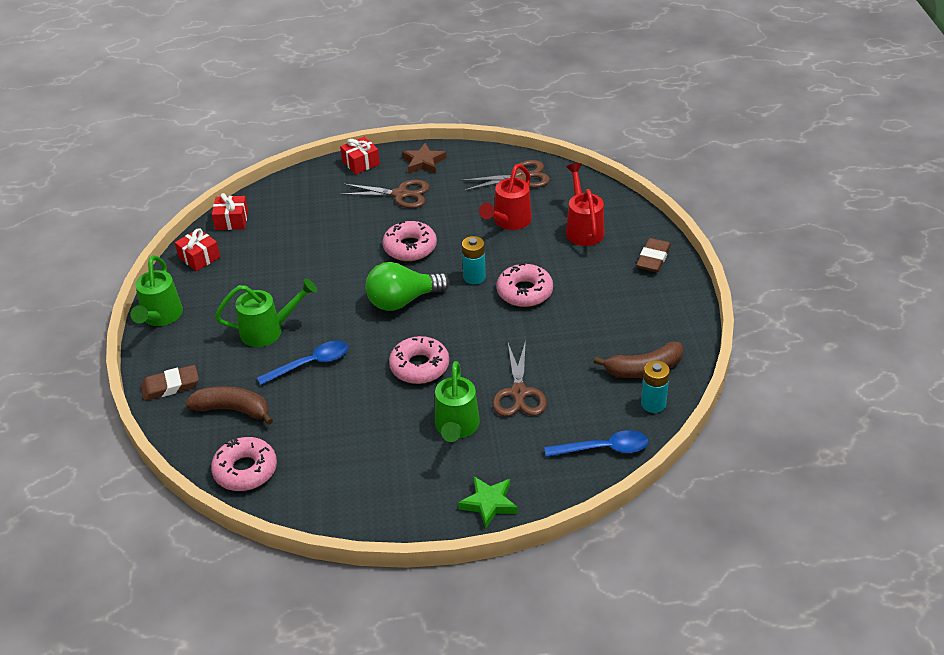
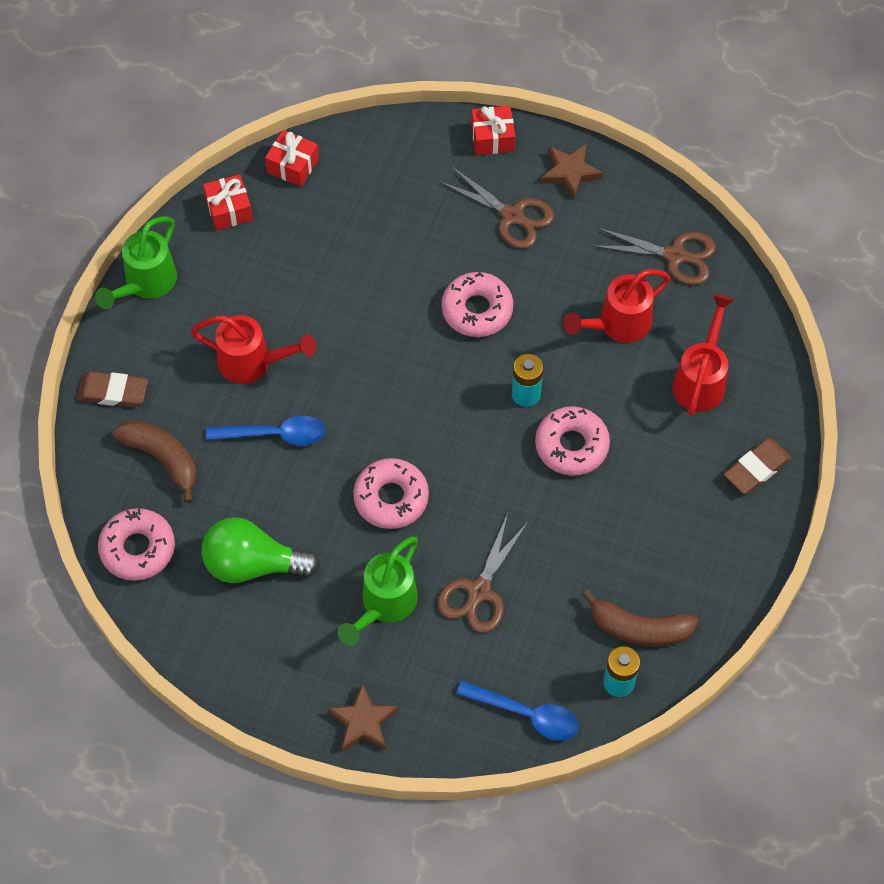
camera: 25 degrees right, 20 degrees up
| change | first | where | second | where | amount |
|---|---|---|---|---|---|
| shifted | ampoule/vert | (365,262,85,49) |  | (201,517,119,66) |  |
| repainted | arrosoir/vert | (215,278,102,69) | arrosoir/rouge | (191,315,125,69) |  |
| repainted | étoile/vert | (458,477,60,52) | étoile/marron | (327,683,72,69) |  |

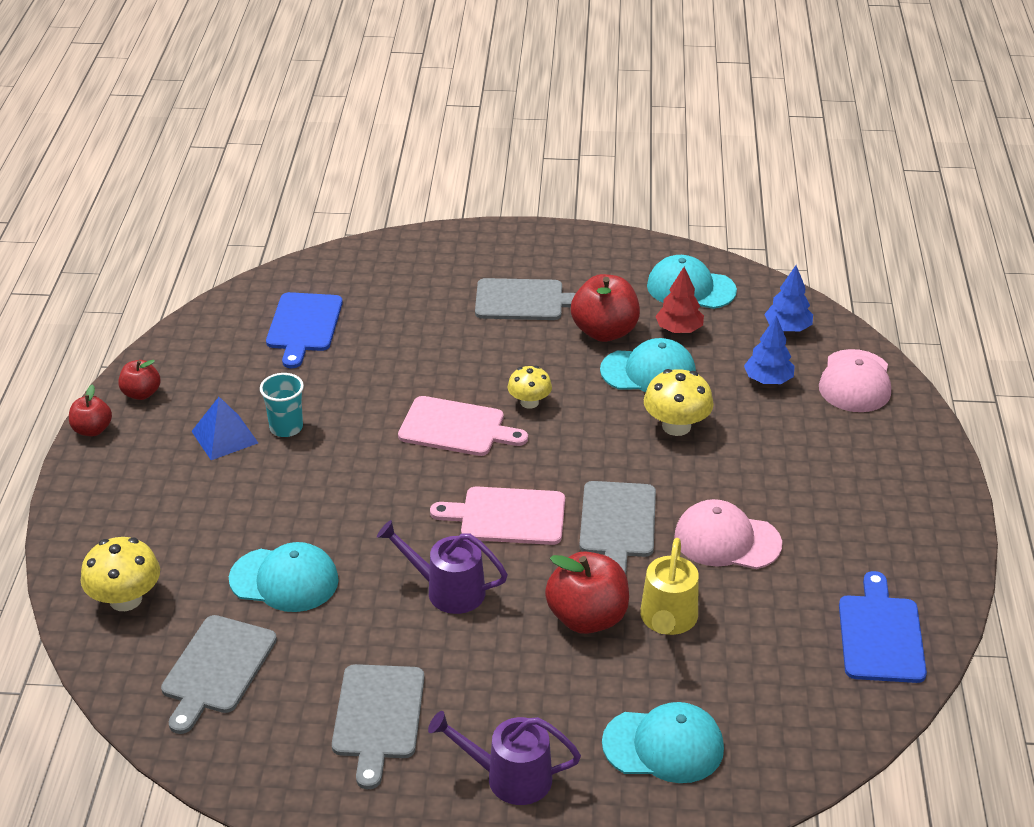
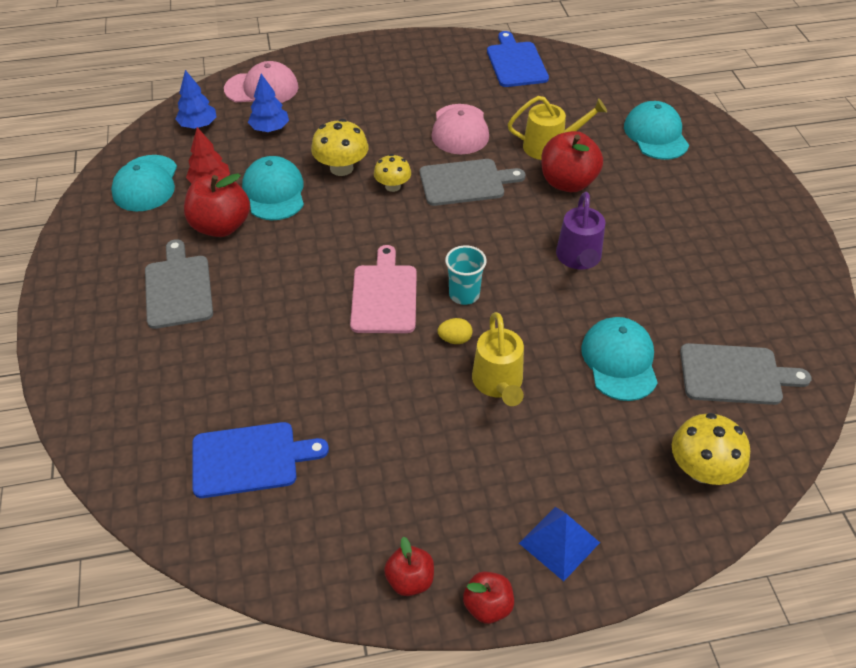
camera: 105 degrees left, 10 degrees up
| change | first | where | second | where | amount |
|---|---|---|---|---|---|
| gone | planche à découper/gris | (332,664,93,125) |  |  |  |
| gone | arrosoir/violet | (428,711,153,94) |  |  |  |
| gone | planche à découper/rose | (430,486,135,59) |  |  |  |
| new |  |  | œuf/jaune | (438,318,34,26) |  |
| new |  |  | arrosoir/jaune | (472,312,52,94) |  |
| shifted | pyramide/bleu | (191,397,67,63) |  | (519,507,81,74) |  |
| shifted | gobelet/turquoise | (260,373,44,64) |  | (445,245,42,60) |  |
| shifted | champignon/jaune | (507,366,45,43) |  | (374,154,37,38) |  |
| rotated | planche à découper/bleu | (839,571,88,112) |  | (487,31,62,56) | 90 degrees clockwise |

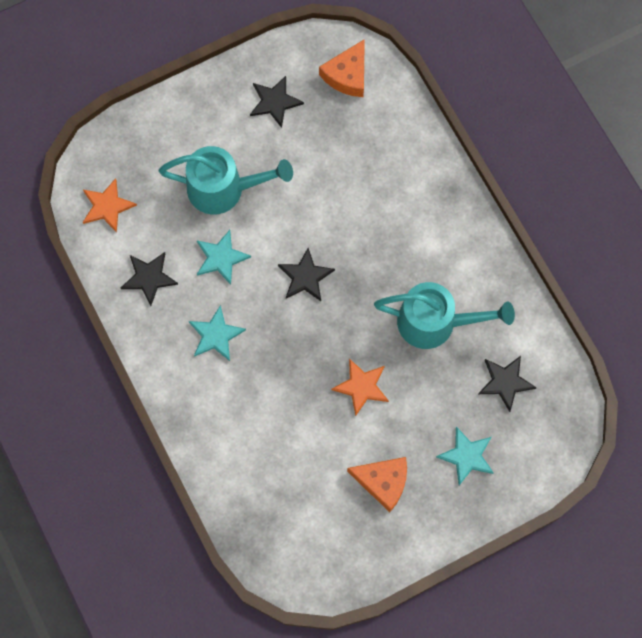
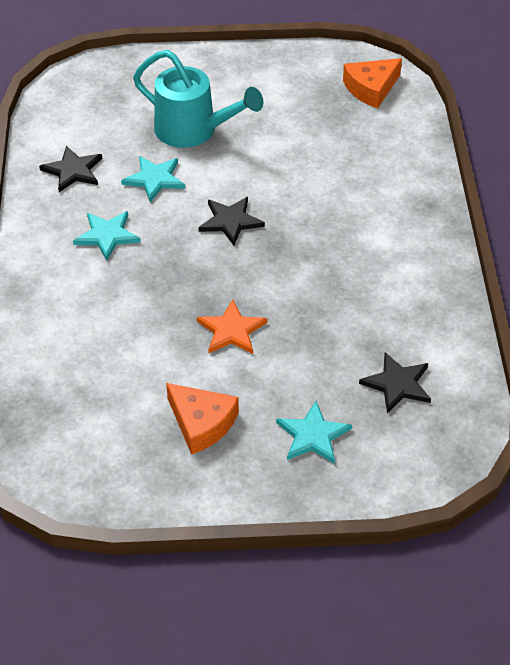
camera: 25 degrees right, 25 degrees down
| change | first | where | second | where | amount |
|---|---|---|---|---|---|
| gone | étoile/orange | (83,178,54,55) |  |  |  |
| gone | étoile/noir | (250,76,54,52) |  |  |  |
| gone | arrosoir/turquoise | (374,282,141,67) |  |  |  |

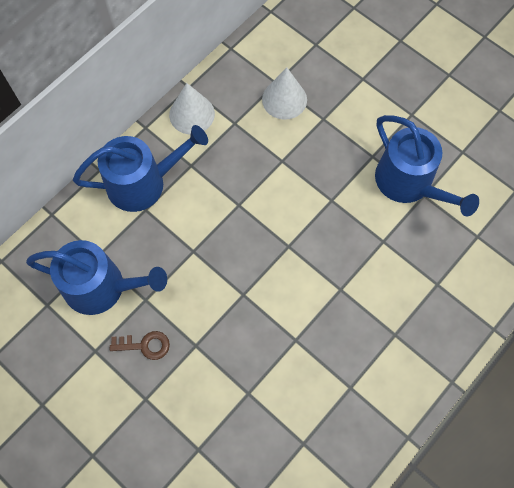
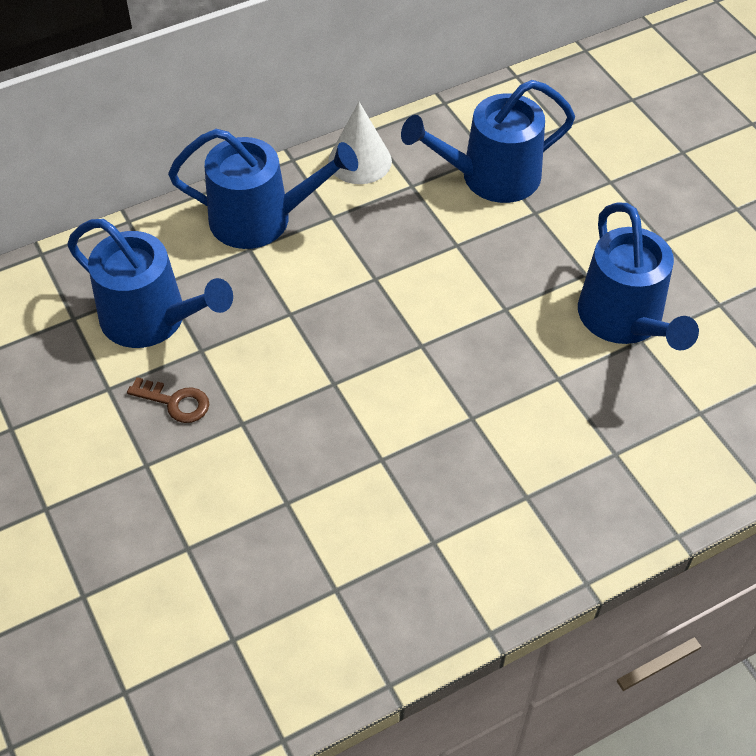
camera: 20 degrees right, 15 degrees down
| change | first | where | second | where | amount |
|---|---|---|---|---|---|
| swapped | cône/blanc | (262,68,45,52) | arrosoir/bleu | (401,80,174,123) |  |

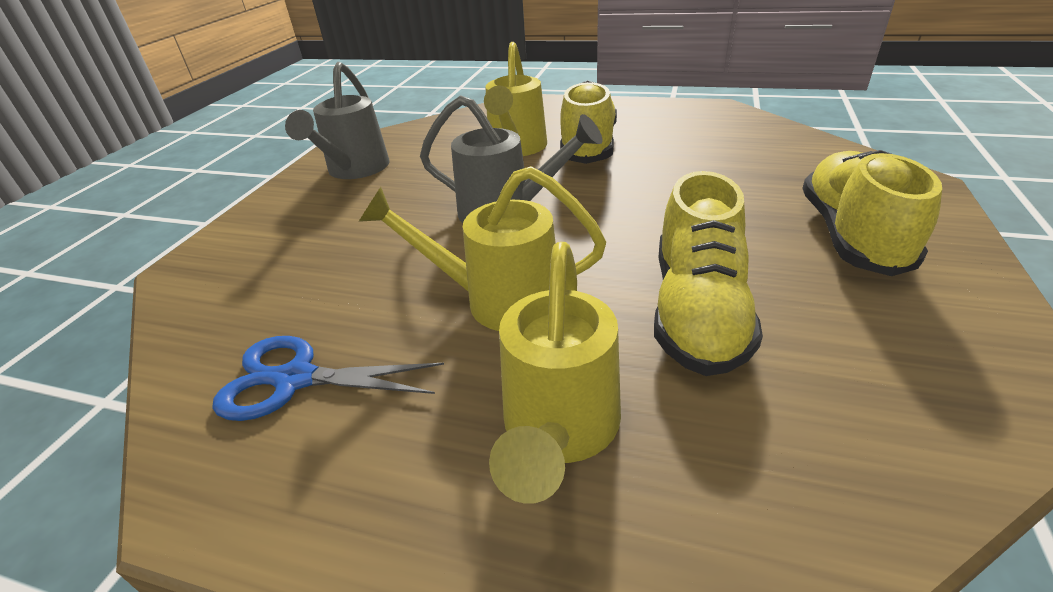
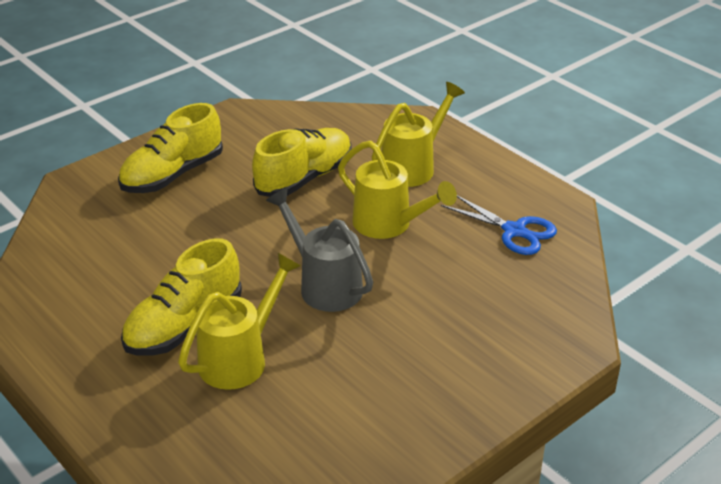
camera: 150 degrees left, 0 degrees up
| change | first | where | second | where | amount |
|---|---|---|---|---|---|
| gone | arrosoir/gris | (285,62,105,117) |  |  |  |

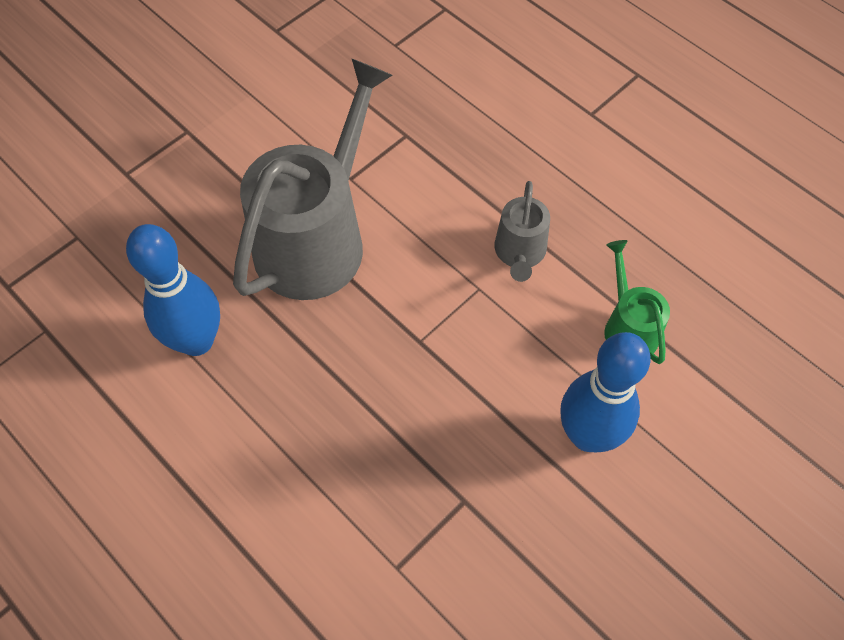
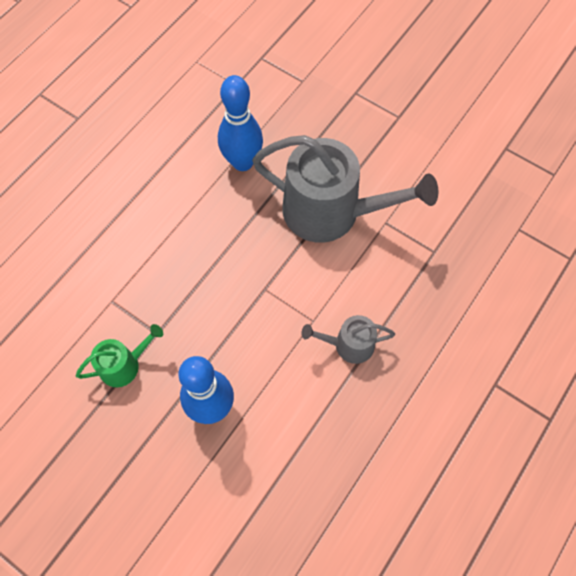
camera: 80 degrees right, 5 degrees up
| change | first | where | second | where | amount |
|---|---|---|---|---|---|
| shifted | arrosoir/vert | (604,240,66,124) |  | (76,324,87,63) |  |

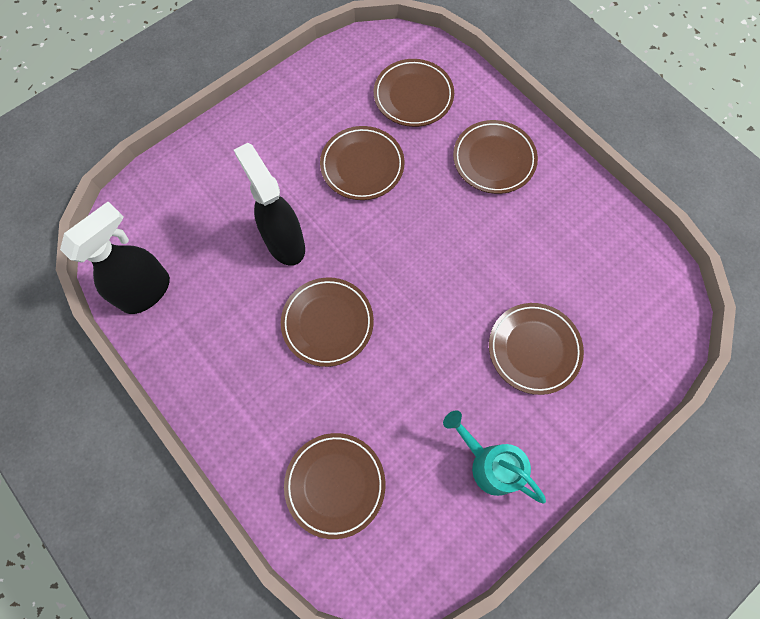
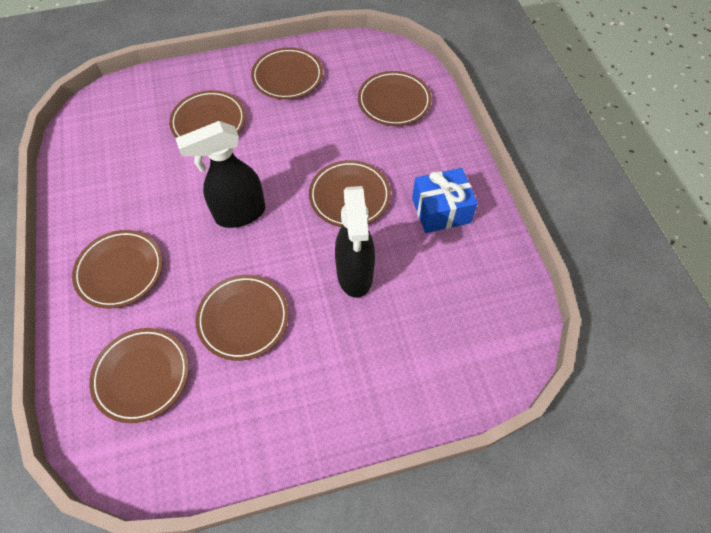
camera: 155 degrees left, 10 degrees down
| change | first | where | second | where | amount |
|---|---|---|---|---|---|
| new |  |  | cadeau/bleu | (412,168,66,65) |  |
| shifted | vaporisateur/noir | (60,202,110,112) |  | (175,121,91,107) |  |
| swapped | arrosoir/turquoise | (443,410,103,93) | assiette/marron | (251,47,72,52) |  |

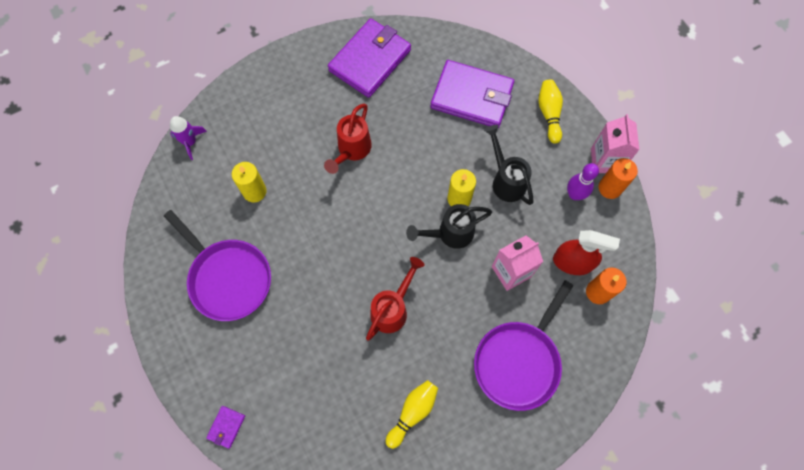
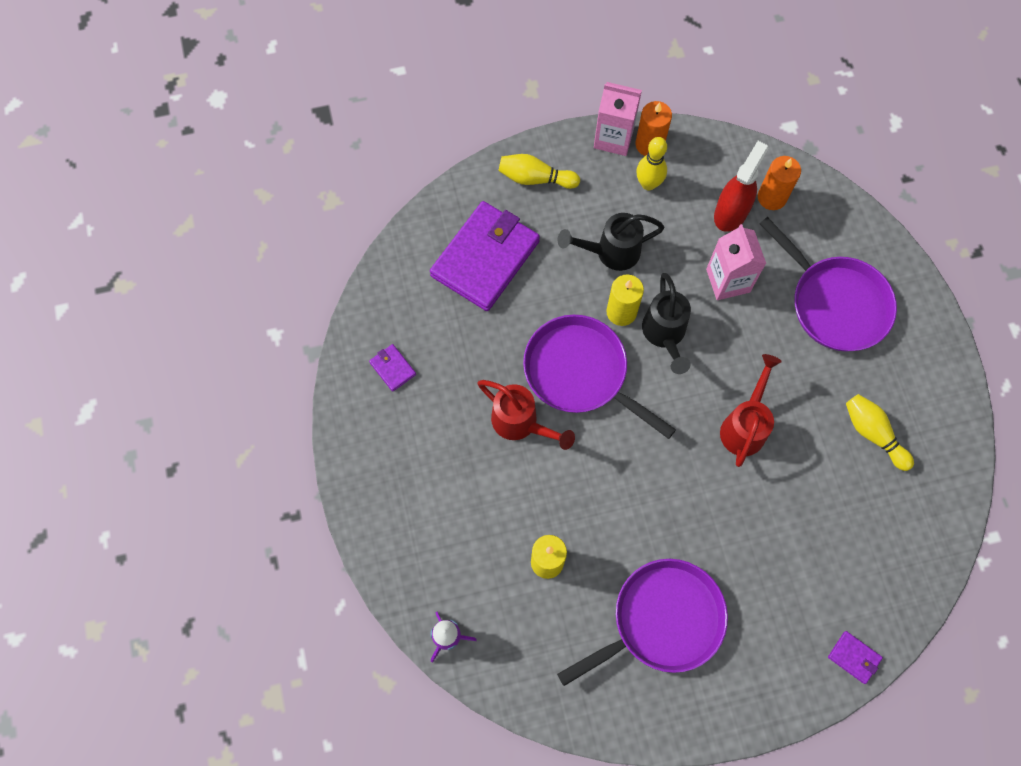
camera: 75 degrees left, 0 degrees up
| change | first | where | second | where | amount |
|---|---|---|---|---|---|
| new |  |  | poêle/violet | (523,315,153,124) |  |
| repainted | quille/violet | (567,163,32,37) | quille/jaune | (636,137,31,54) |  |
| rotated | arrosoir/rouge | (366,257,59,83) |  | (720,354,62,113) | 60 degrees clockwise |
| scaled | portefeuille/violet | (328,18,83,80) |  | (369,344,47,48) | x0.41 |

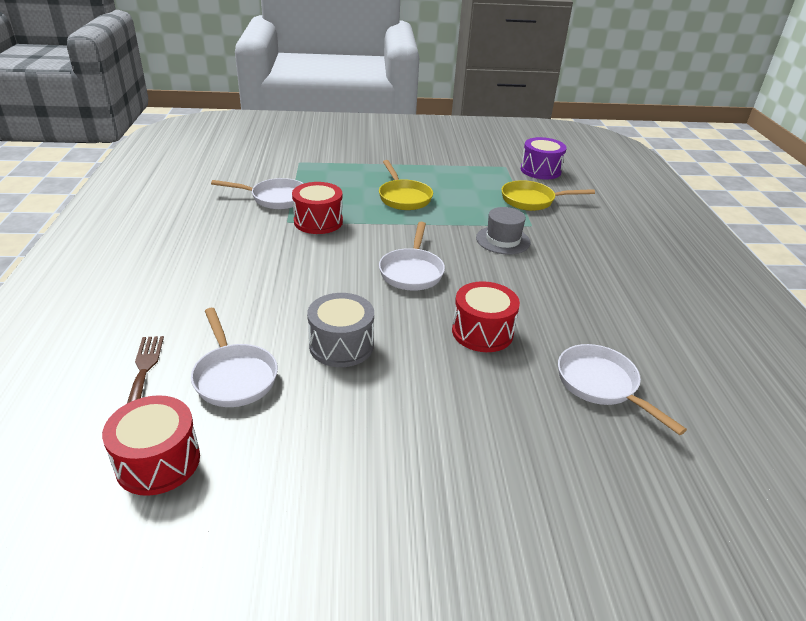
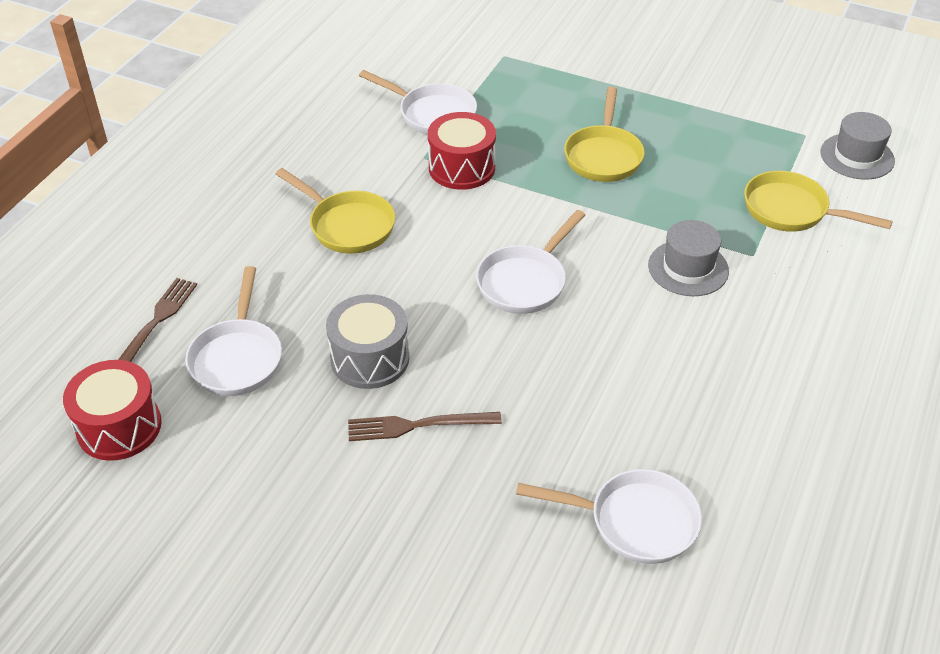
camera: 30 degrees right, 10 degrees up
| change | first | where | second | where | amount |
|---|---|---|---|---|---|
| gone | tambour/rouge | (452,281,68,71) |  |  |  |
| new |  |  | poêle/jaune | (276,168,119,86) |  |
| new |  |  | fourchette/marron | (348,412,154,29) |  |
| swapped | tambour/violet | (521,137,46,42) | chapeau/gris | (821,112,74,68) |  |
| rotated | poêle/blanc | (558,344,129,91) |  | (516,469,186,95) | 105 degrees clockwise |

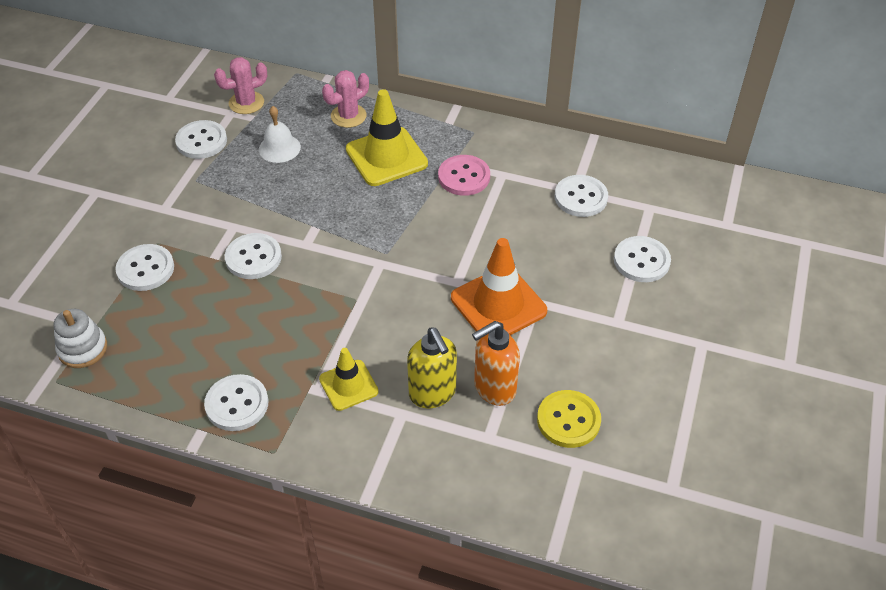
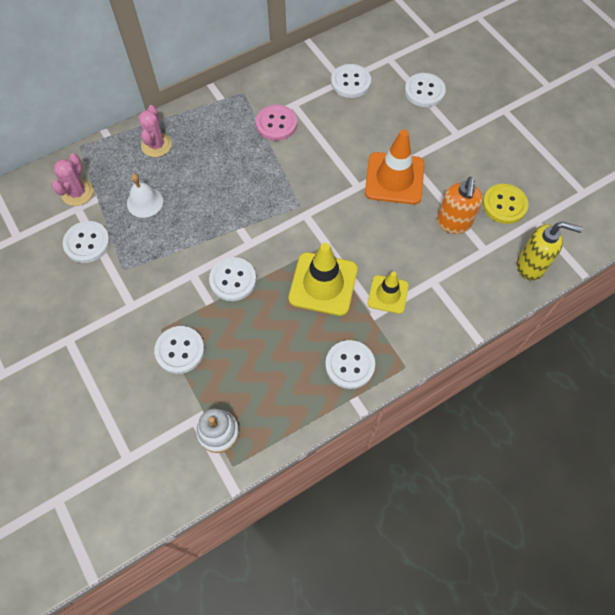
camera: 50 degrees left, 15 degrees up
| change | first | where | second | where | amount |
|---|---|---|---|---|---|
| shifted | cône de chantier/jaune | (346,89,82,97) |  | (289,243,69,73) |  |
| shifted | distributeur de savon/jaune | (407,327,50,81) |  | (517,221,66,60) |  |

